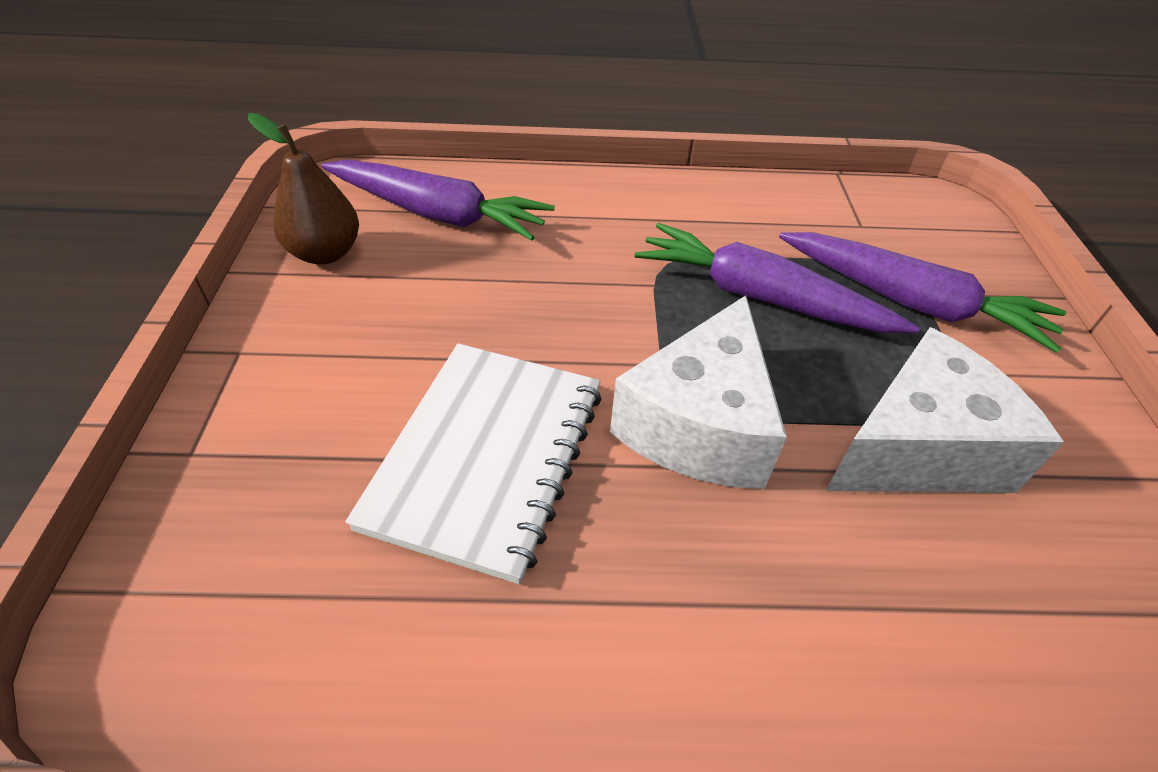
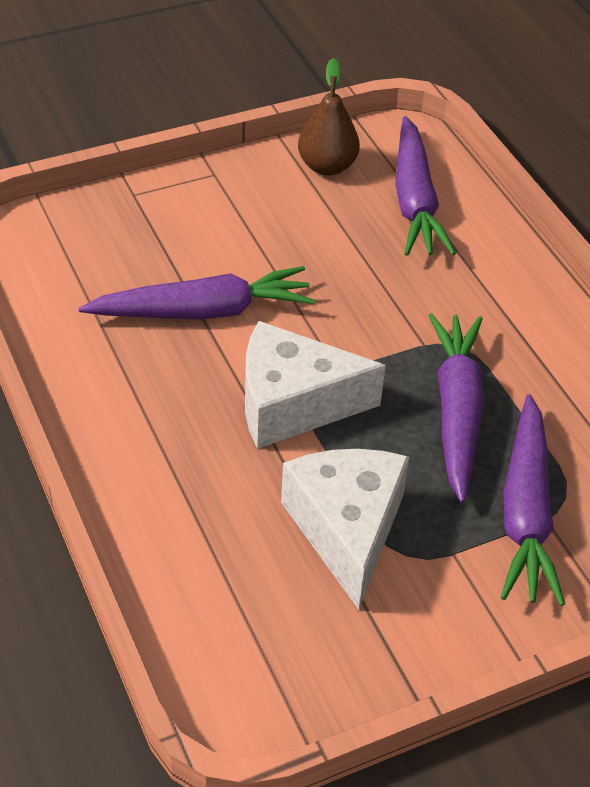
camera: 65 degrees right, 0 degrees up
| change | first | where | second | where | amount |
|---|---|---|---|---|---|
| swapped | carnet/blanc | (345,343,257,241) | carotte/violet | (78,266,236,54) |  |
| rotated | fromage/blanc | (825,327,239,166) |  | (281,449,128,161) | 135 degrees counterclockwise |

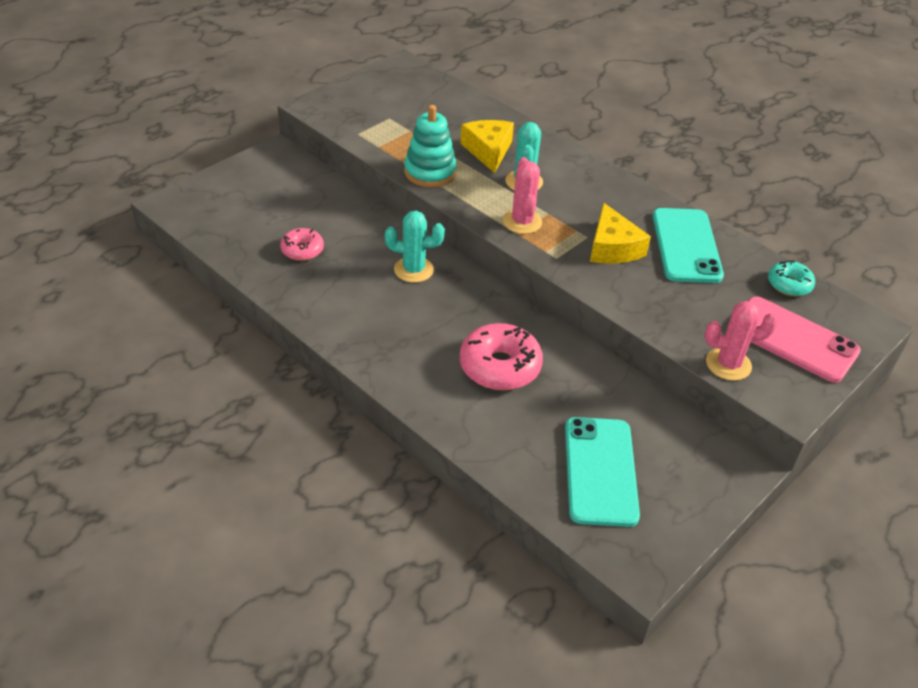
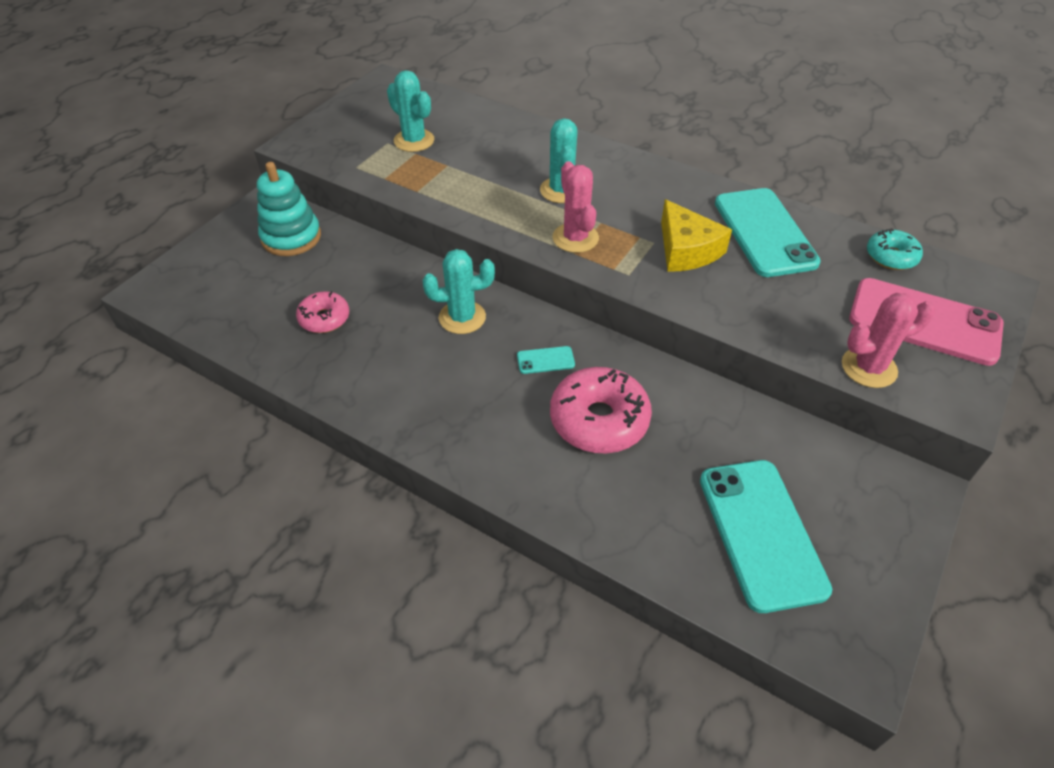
camera: 10 degrees left, 5 degrees up
| change | first | where | second | where | amount |
|---|---|---|---|---|---|
| gone | fromage/jaune | (460,120,54,53) |  |  |  |
| new |  |  | cactus/turquoise | (387,70,47,82) |  |
| new |  |  | téléphone/turquoise | (517,346,58,28) |  |
| shifted | jouet à empiler/turquoise | (404,105,53,82) |  | (257,162,64,94) |  |

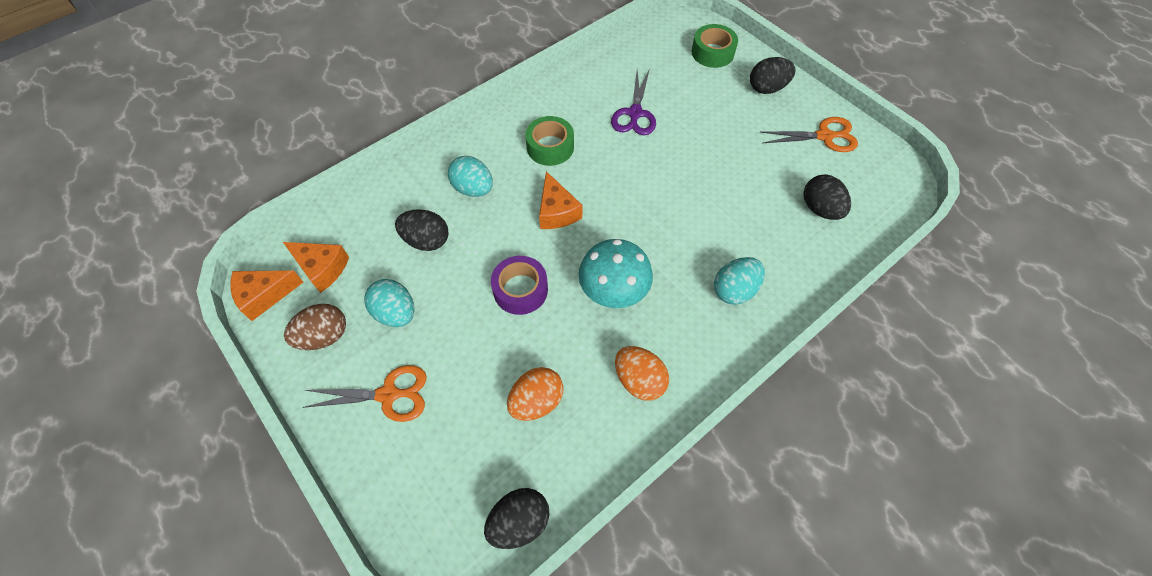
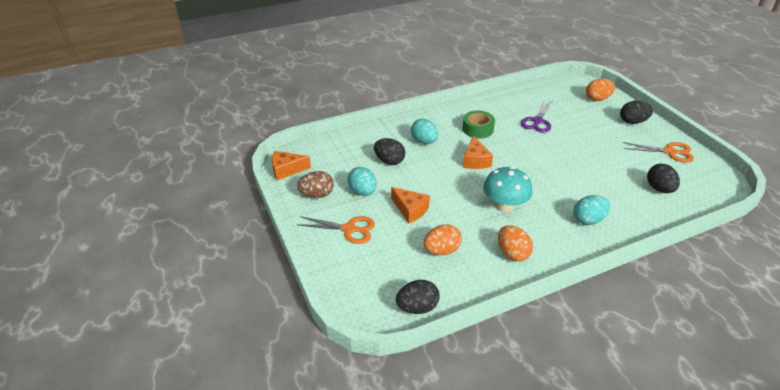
camera: 15 degrees right, 20 degrees down
| change | first | where | second | where | amount |
|---|---|---|---|---|---|
| gone | ruban adhésif/violet | (491,256,57,59) |  |  |  |
| shifted | fromage/orange | (283,242,66,51) |  | (391,187,39,36) |  |
| swapped | ruban adhésif/vert | (691,24,47,44) | œuf/orange | (586,79,29,22) |  |

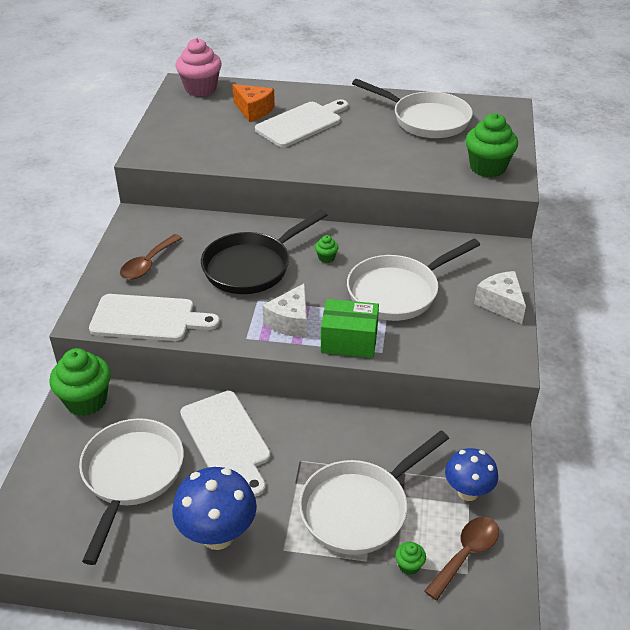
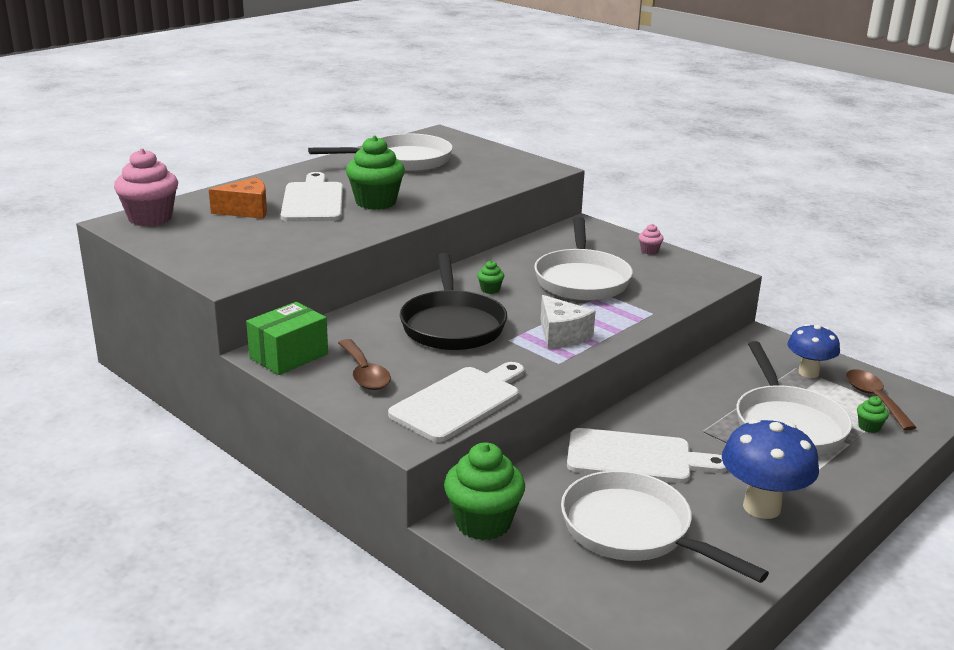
camera: 55 degrees left, 15 degrees down
| change | first | where | second | where | amount |
|---|---|---|---|---|---|
| shifted | boîte/vert | (321,299,58,59) |  | (246,302,82,73) |  |
| shifted | muffin/vert | (465,113,53,65) |  | (346,136,59,74) |  |
| swapped | fromage/blanc | (474,271,52,53) | muffin/rose | (639,224,25,31) |  |

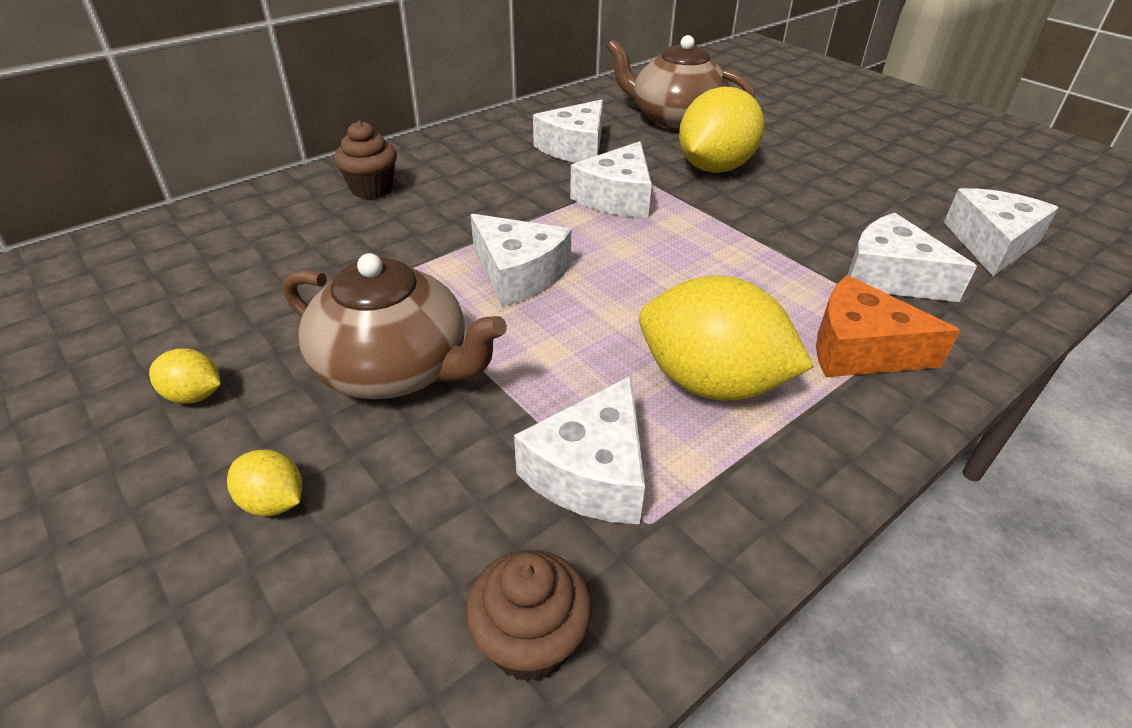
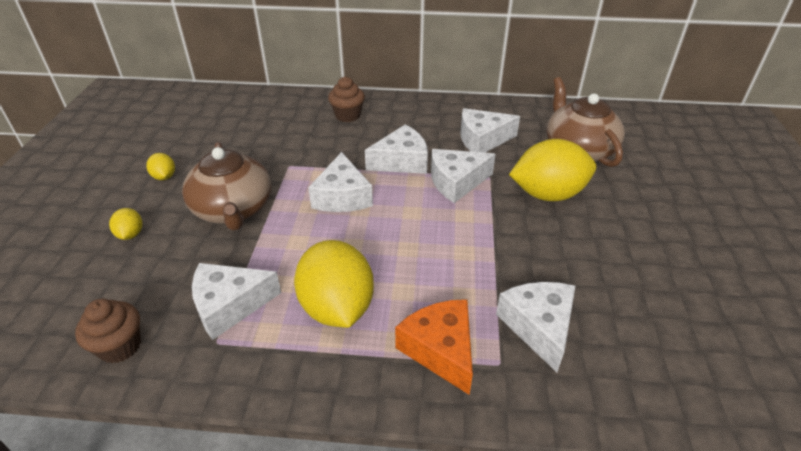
camera: 45 degrees right, 0 degrees up
| change | first | where | second | where | amount |
|---|---|---|---|---|---|
| shifted | fromage/blanc | (944,188,115,88) |  | (365,125,63,49) |  |

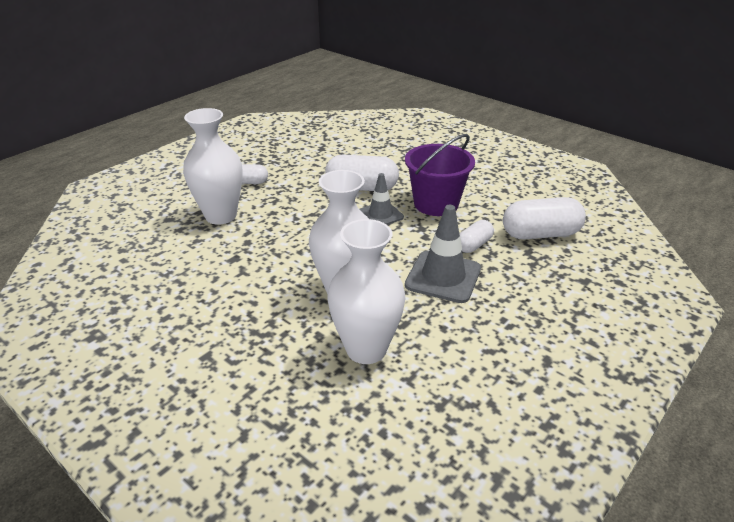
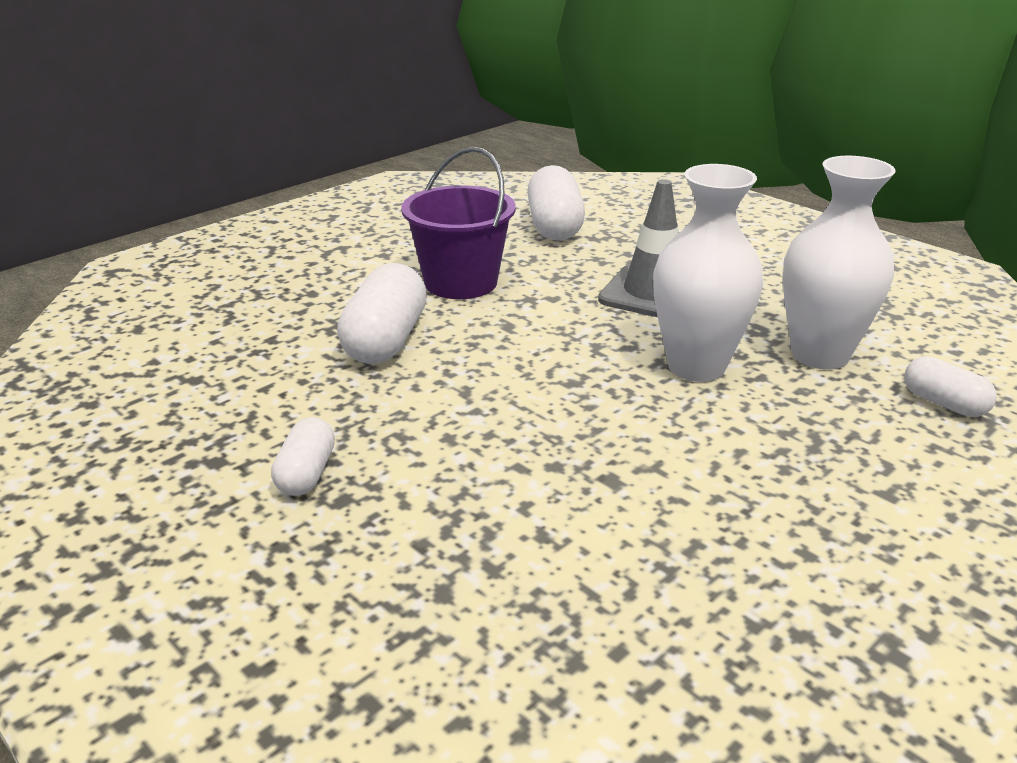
camera: 85 degrees left, 5 degrees down
| change | first | where | second | where | amount |
|---|---|---|---|---|---|
| gone | vase/blanc | (183,108,60,117) |  |  |  |
| gone | cône de chantier/gris | (360,173,44,52) |  |  |  |
| shifted | gélule/blanc | (460,220,34,33) |  | (904,356,93,61) |  |

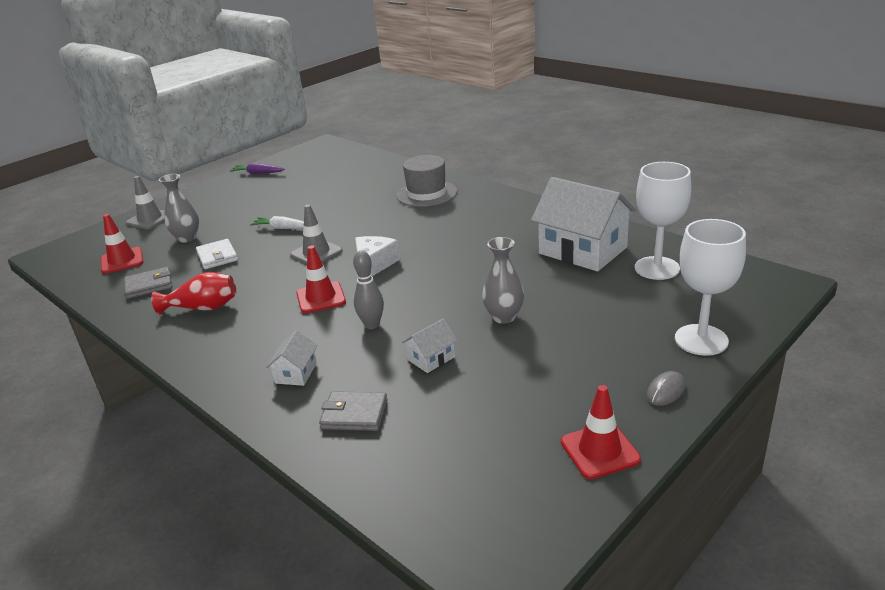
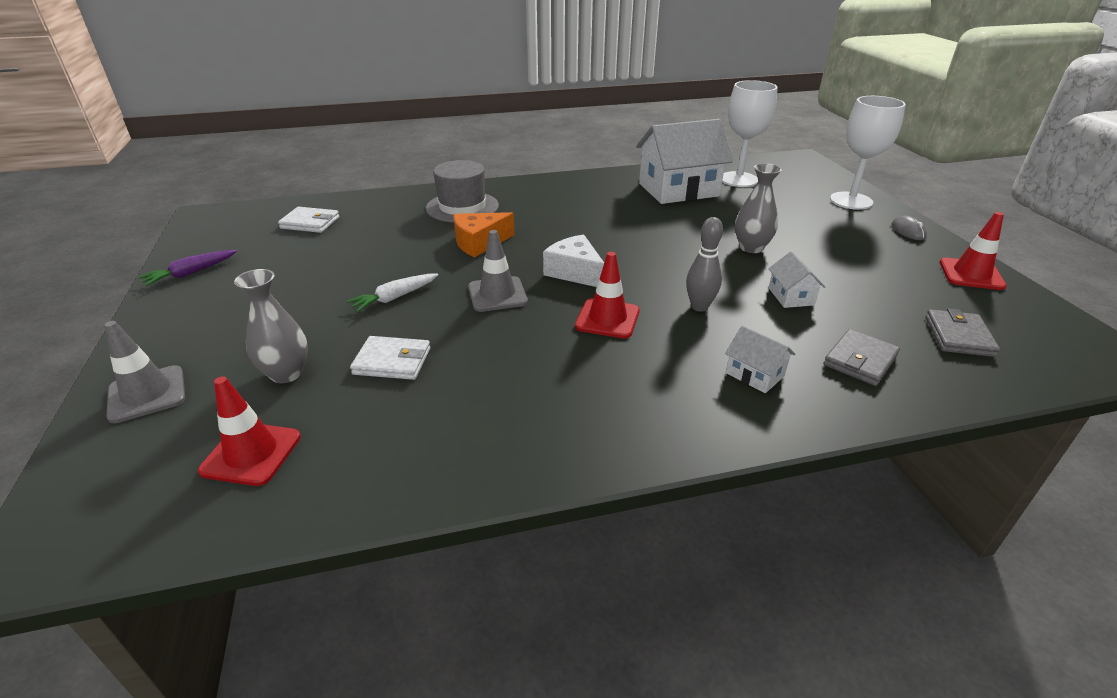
camera: 60 degrees left, 5 degrees up
| change | first | where | second | where | amount |
|---|---|---|---|---|---|
| gone | vase/rouge | (151,272,85,43) |  |  |  |
| new |  |  | portefeuille/blanc | (278,207,61,26) |  |
| new |  |  | fromage/orange | (454,212,61,45) |  |
| shifted | portefeuille/gris | (124,267,48,32) |  | (925,308,75,49) |  |

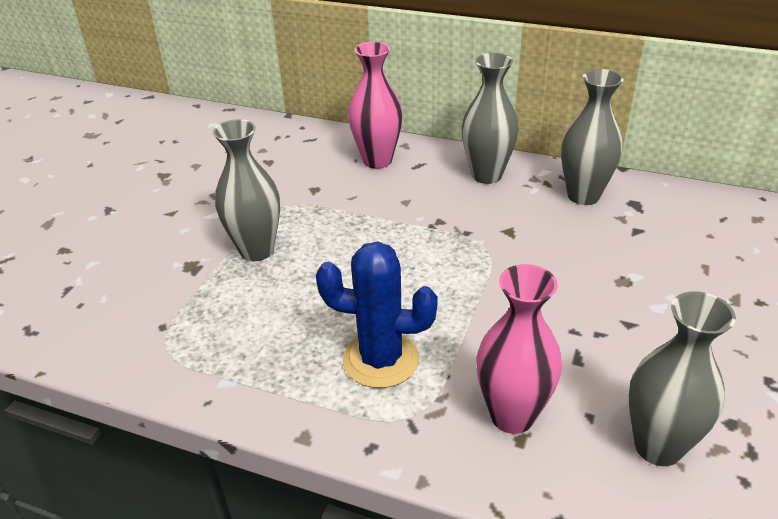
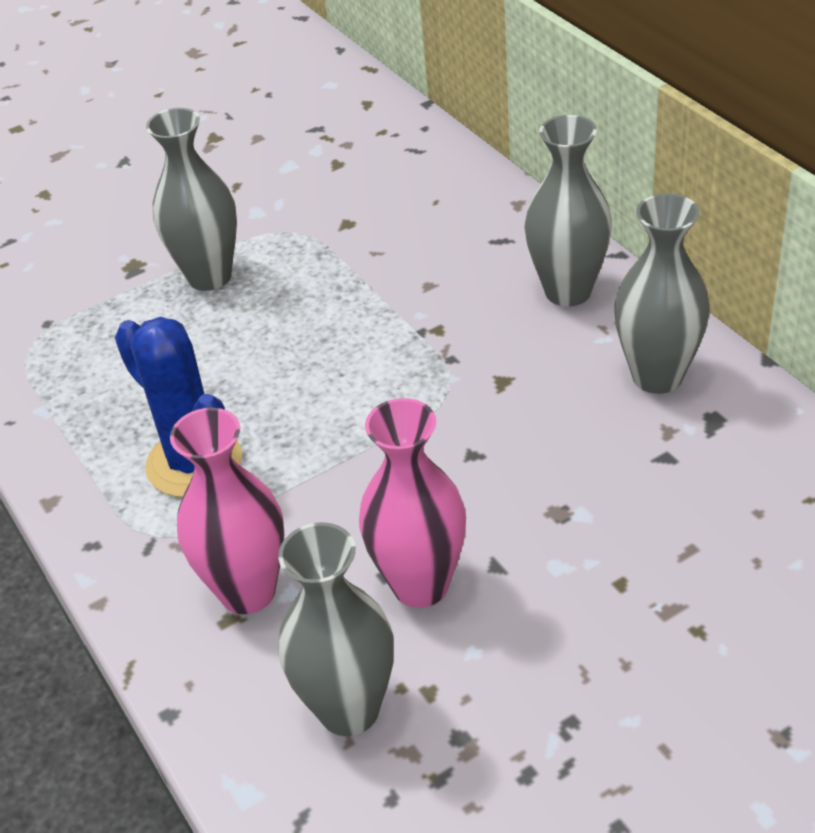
camera: 40 degrees right, 5 degrees up
| change | first | where | second | where | amount |
|---|---|---|---|---|---|
| shifted | vase/rose | (348,42,55,127) |  | (359,398,107,210) |  |

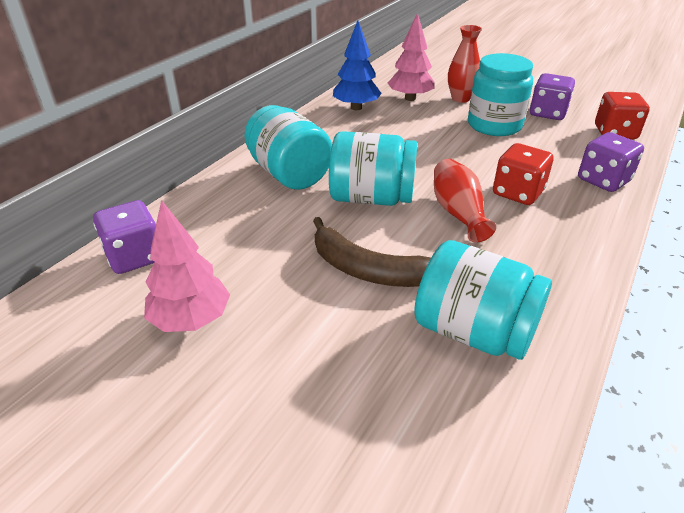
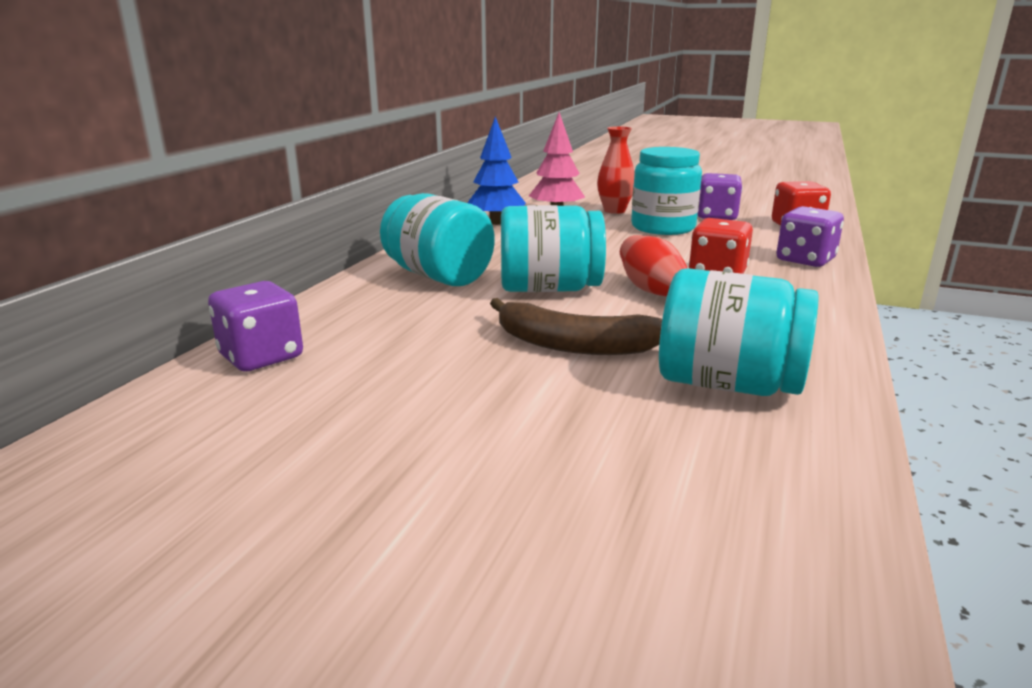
camera: 10 degrees left, 15 degrees down
| change | first | where | second | where | amount |
|---|---|---|---|---|---|
| gone | arbre/rose | (144,200,86,132) |  |  |  |

